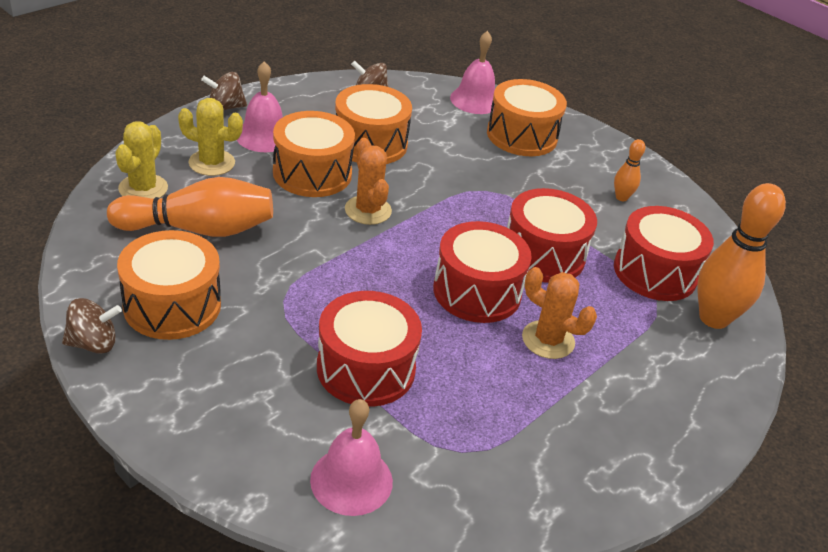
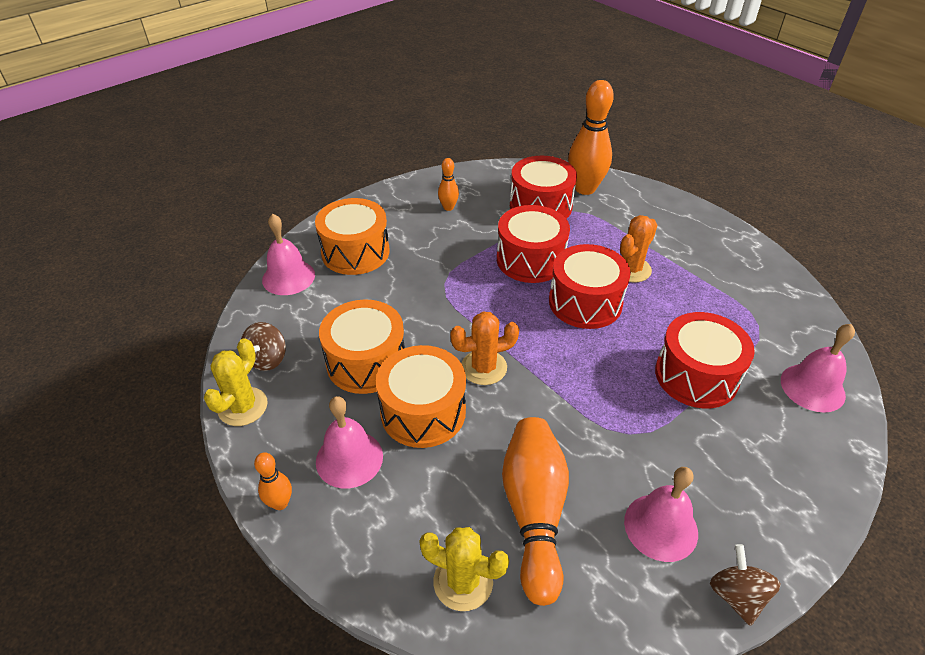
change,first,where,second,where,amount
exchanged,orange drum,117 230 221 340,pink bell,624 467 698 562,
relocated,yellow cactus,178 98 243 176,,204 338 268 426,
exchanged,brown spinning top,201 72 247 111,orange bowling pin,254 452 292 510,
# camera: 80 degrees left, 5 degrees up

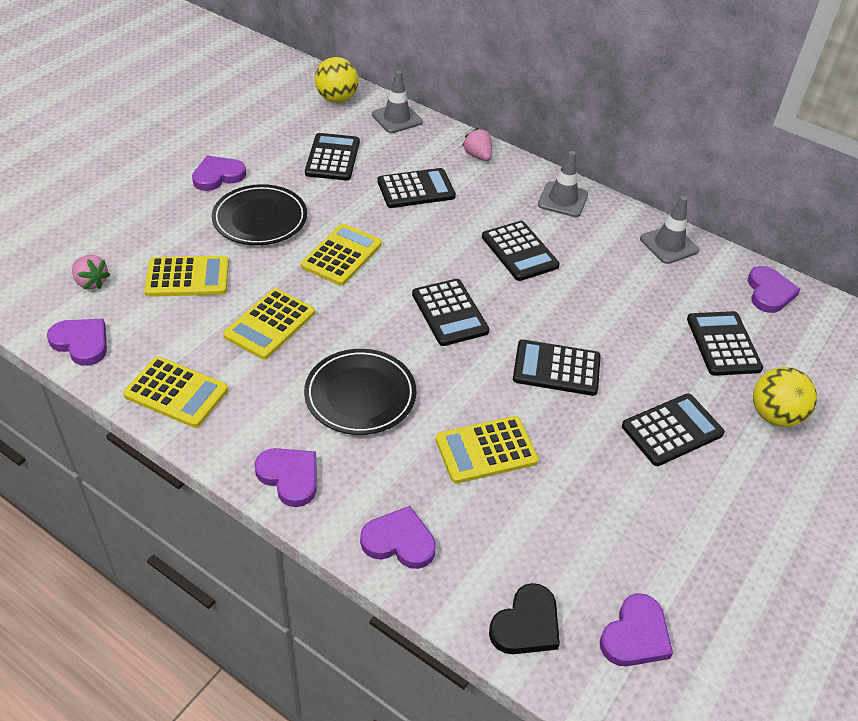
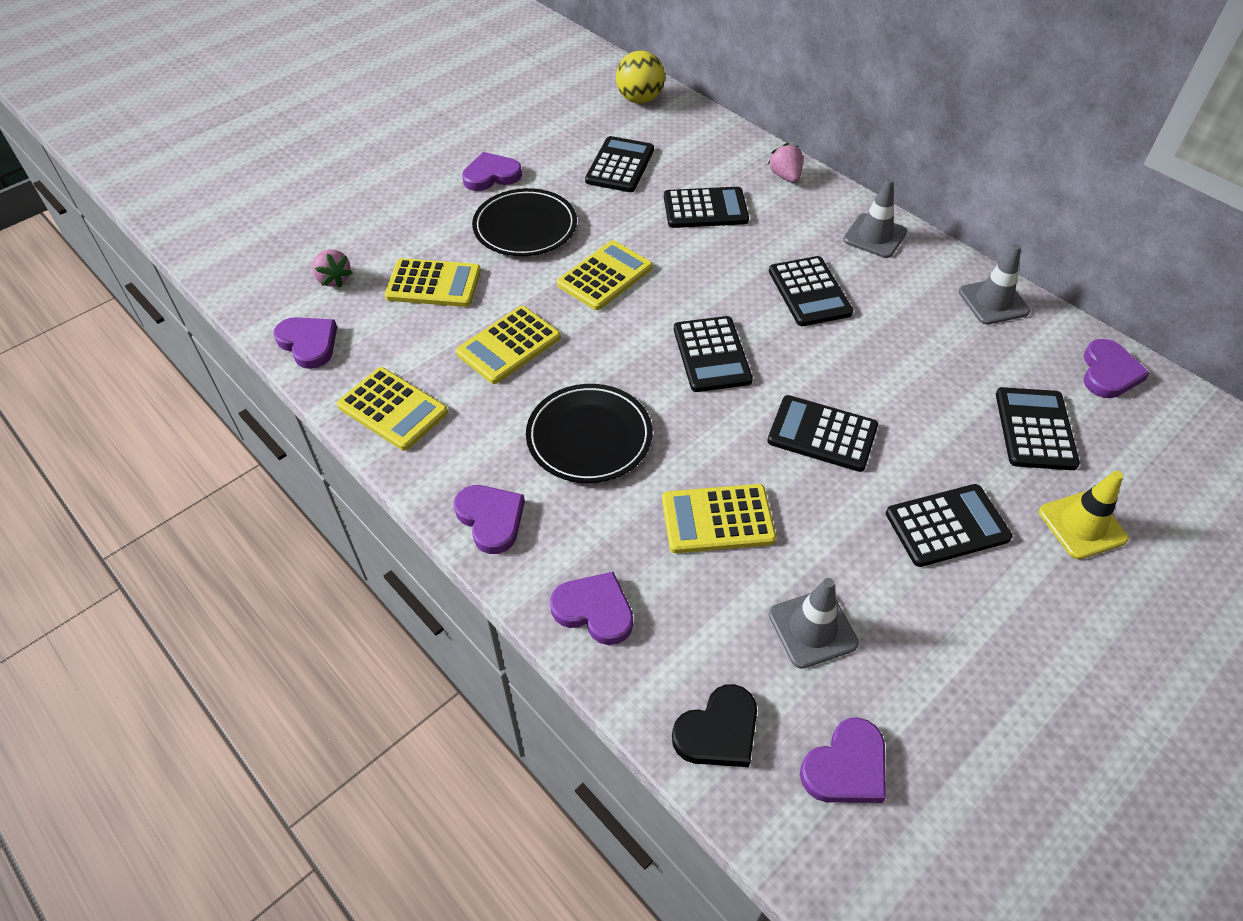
change,first,where,second,where,amount
relocated,grey traffic cone,372 70 423 133,,769 578 859 669,
exchanged,yellow ball,753 367 817 427,yellow traffic cone,1039 471 1129 559,
# camera: 15 degrees right, 5 degrees up

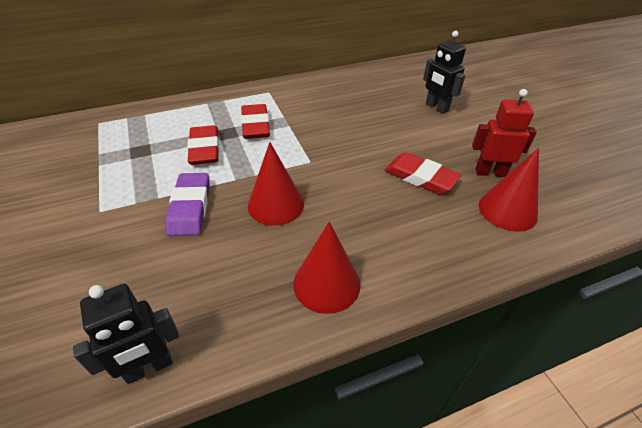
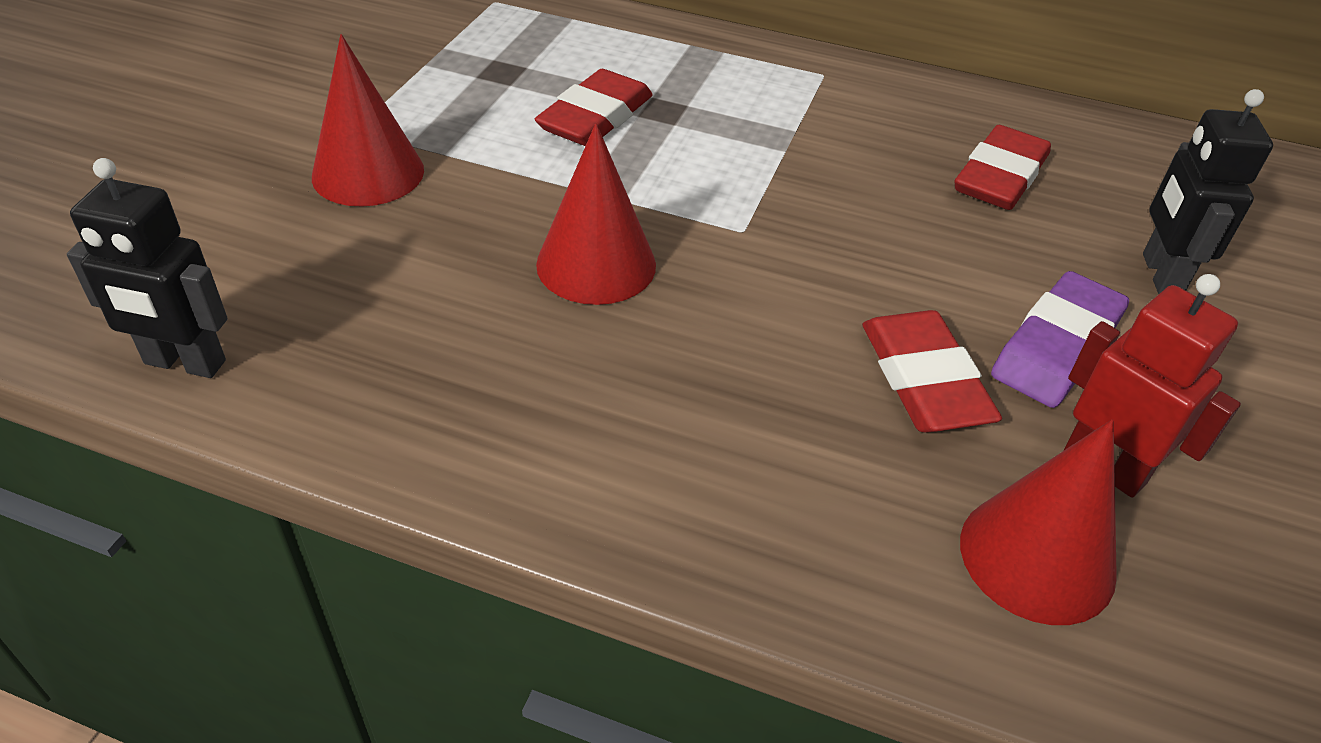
change,first,where,second,where,amount
relocated,purple eraser,165 173 210 236,,991 271 1129 408,
relocated,red eraser,241 104 270 139,,955 125 1051 210,
relocated,red cone,293 222 360 314,,312 34 424 207,
# camera: 40 degrees right, 0 degrees up

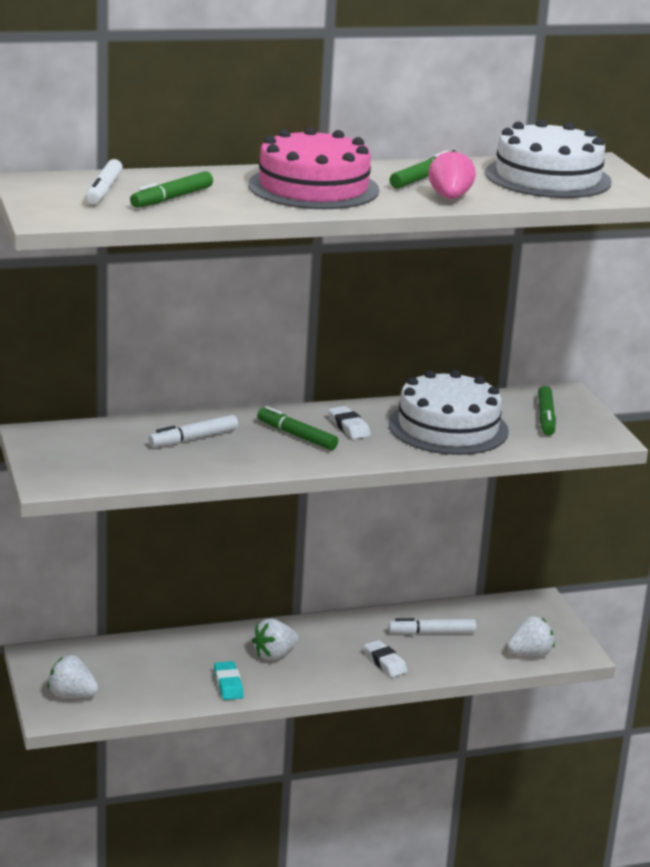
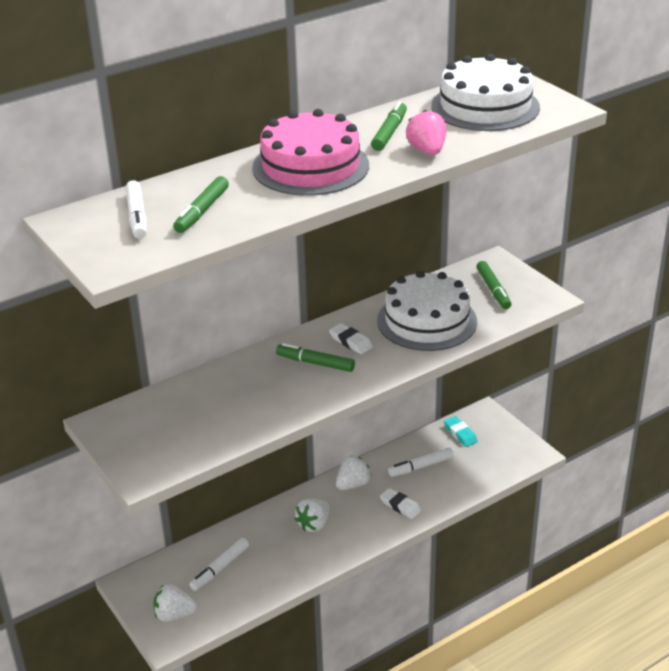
change,first,where,second,where,amount
relocated,white marker,148 415 238 447,,189 538 249 591,
relocated,turquoise eraser,214 661 244 700,,444 416 478 447,
relocated,white strawberry,508 616 555 656,,336 455 372 490,
# camera: 15 degrees left, 10 degrees up

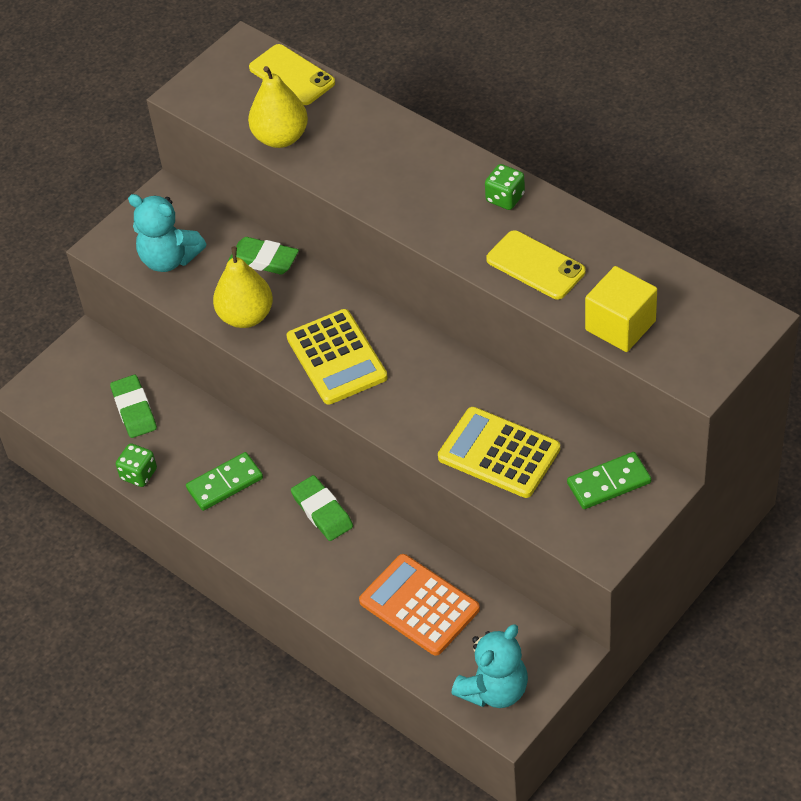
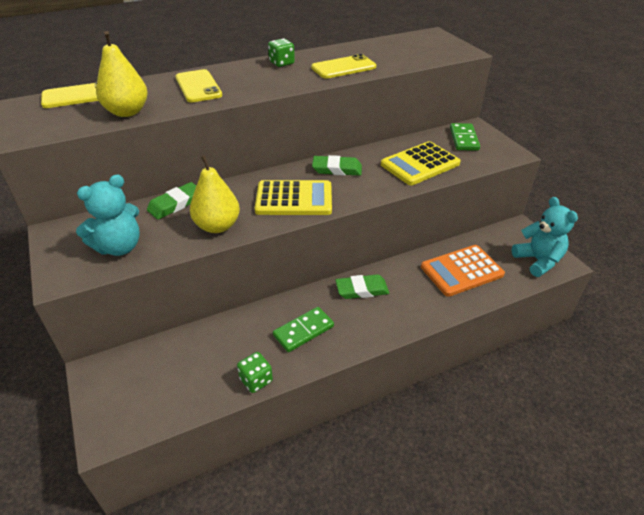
change,first,where,second,where,amount
relocated,green eraser,110 375 157 438,,312 155 362 176,
spun,green domino,186 452 263 511,,273 307 334 352,60 degrees clockwise
missing,yellow cube,585 266 657 352,,,
appeared,,,yellow phone,175 69 222 102,
# camera: 70 degrees left, 10 degrees down

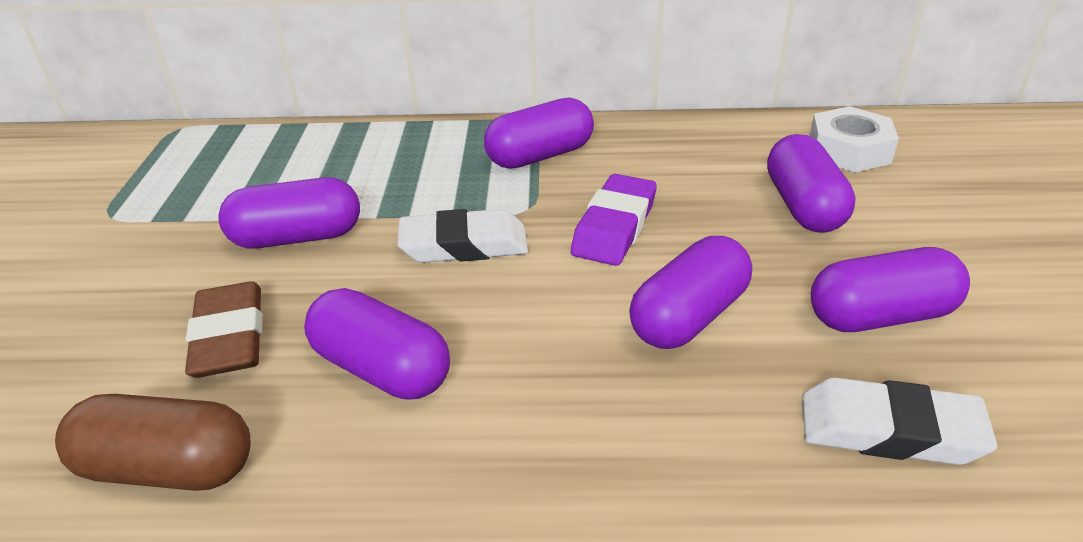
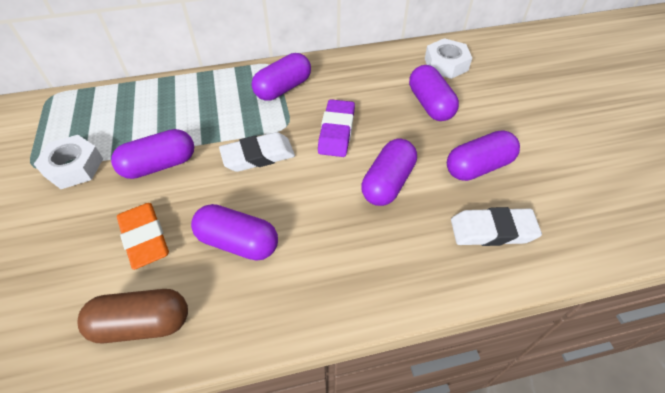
change,first,where,second,where,amount
colour,brown eraser,185 281 263 378,orange eraser,117 203 169 270,
appeared,,,white nut,34 135 103 189,
# camera: 15 degrees left, 15 degrees up

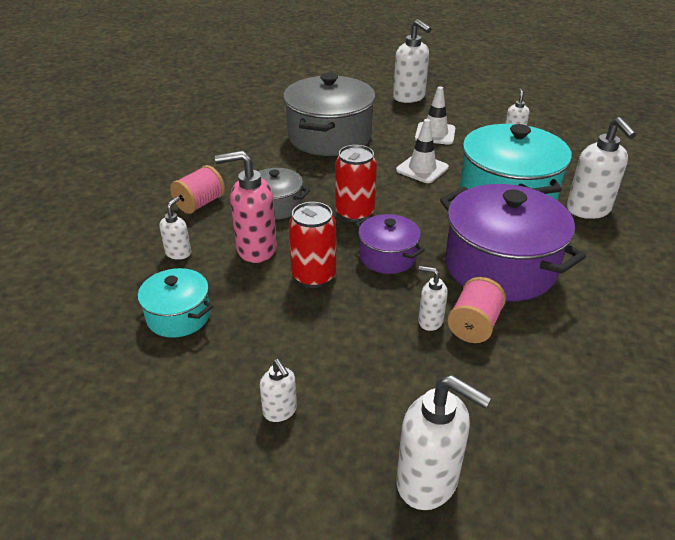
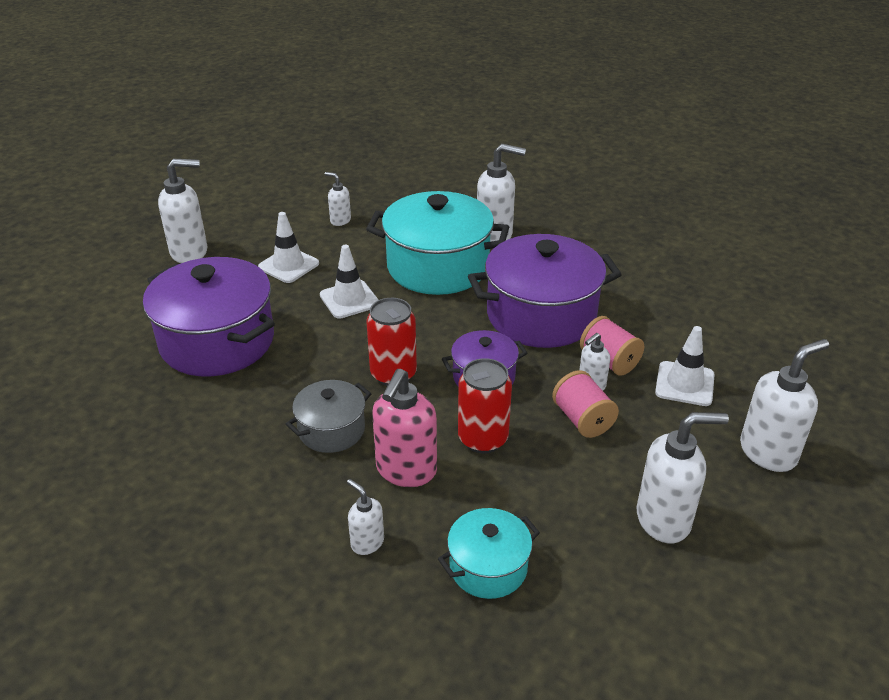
change,first,where,second,where,amount
relocated,pink spool,170 165 225 214,,552 370 619 438,
size,white soap dispenser,260 359 297 422,,637 412 729 543,x1.86
colour,grey pot,283 73 376 156,purple pot,143 257 275 376,
appeared,,,white traffic cone,655 326 715 406,
# camera: 65 degrees left, 0 degrees up

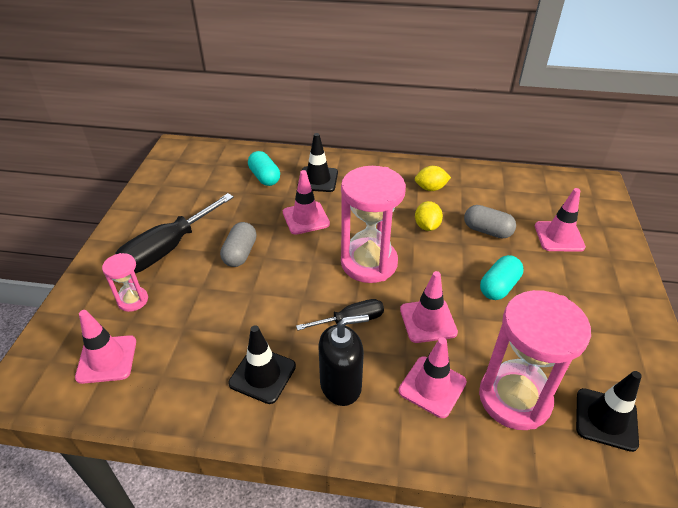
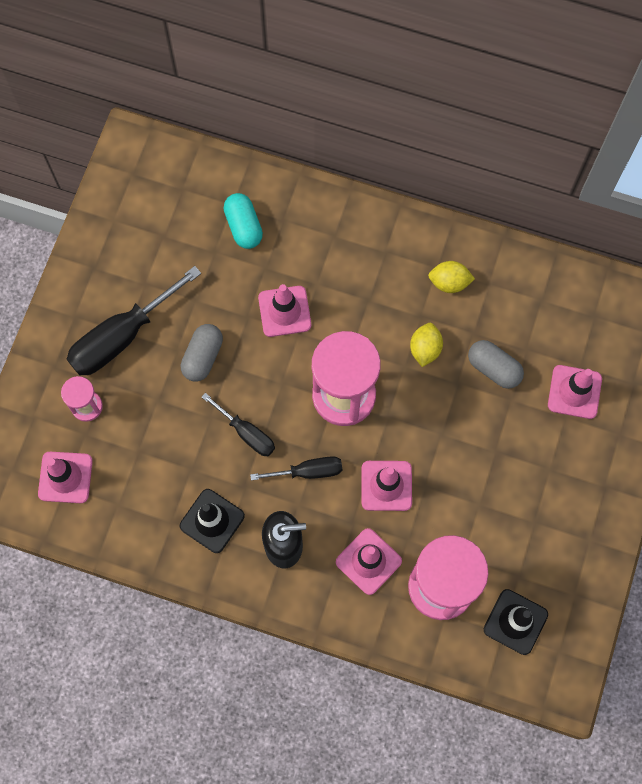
change,first,where,second,where,amount
missing,black traffic cone,302 133 338 192,,,
missing,turquoise capsule,480 255 523 300,,,
appeared,,,black screwdriver,202 393 275 456,
# camera: 10 degrees right, 30 degrees up

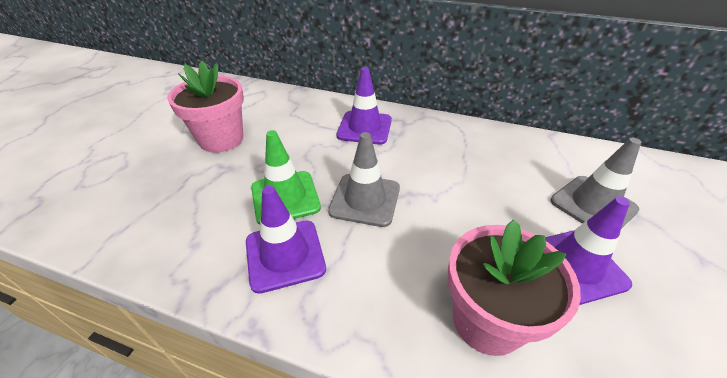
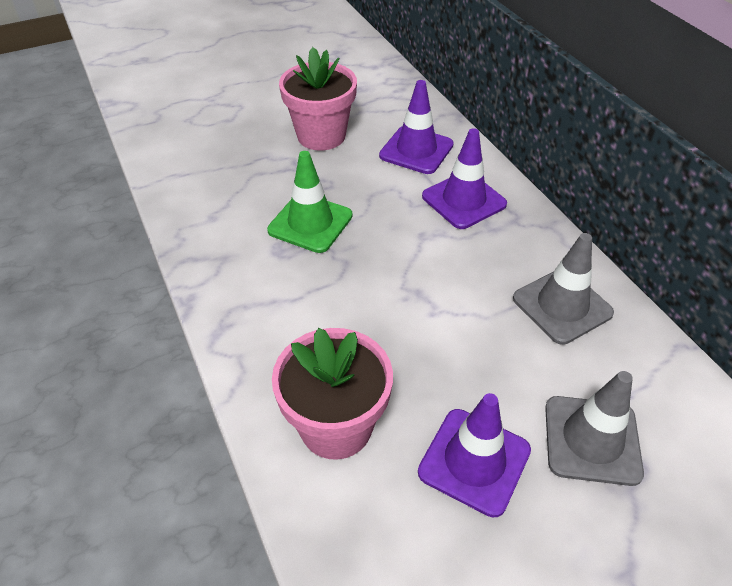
change,first,where,second,where,amount
relocated,purple traffic cone,246 186 326 294,,379 80 454 174,
relocated,grey traffic cone,328 132 400 227,,513 233 614 345,
# camera: 45 degrees right, 5 degrees up

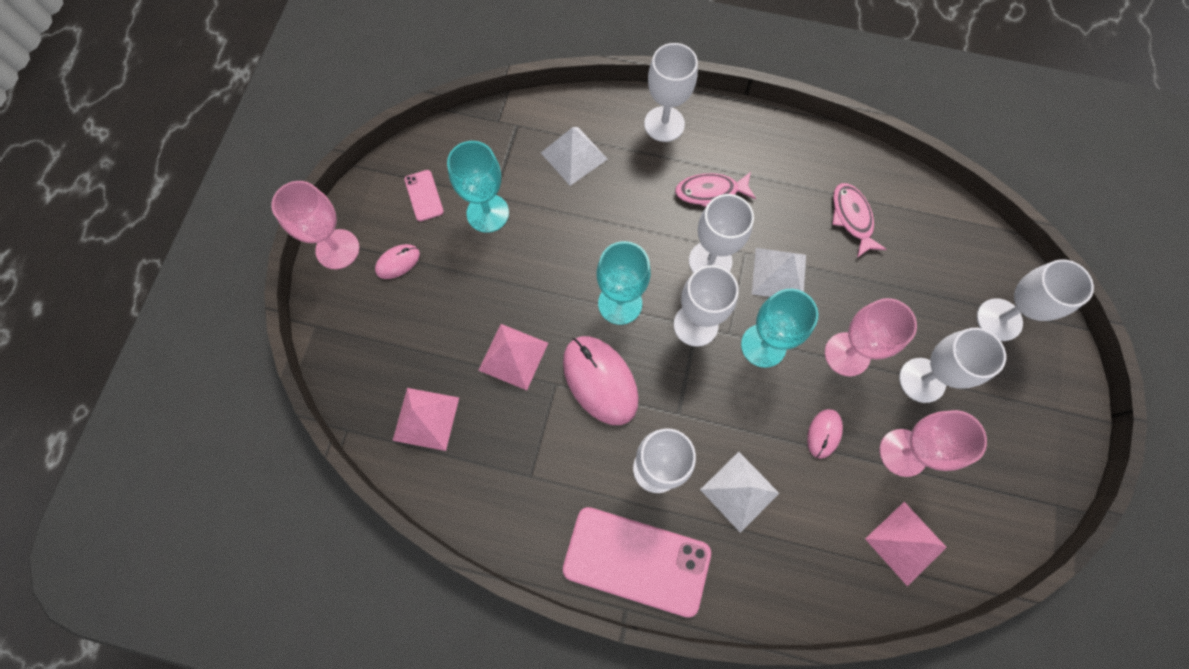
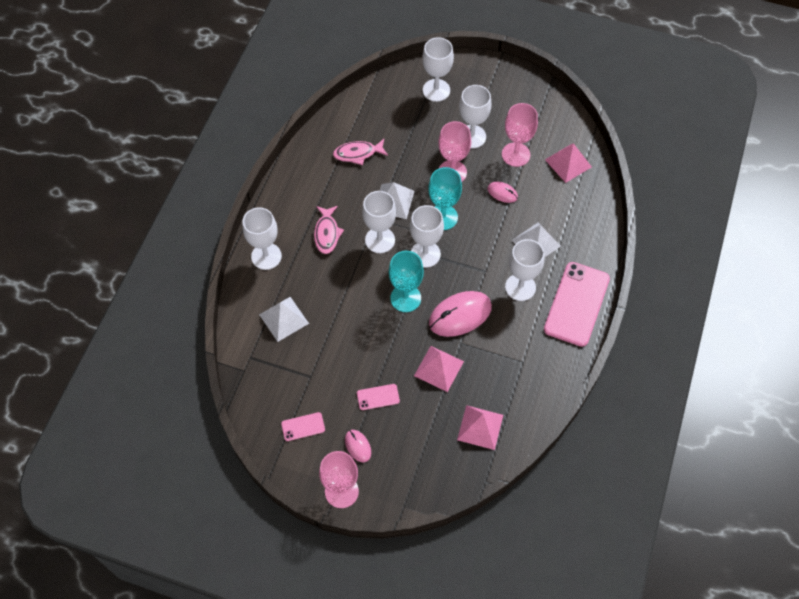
change,first,where,second,where,amount
missing,turquoise goblet,447 141 509 233,,,
appeared,,,pink phone,357 384 400 410,
# camera: 85 degrees left, 10 degrees down

